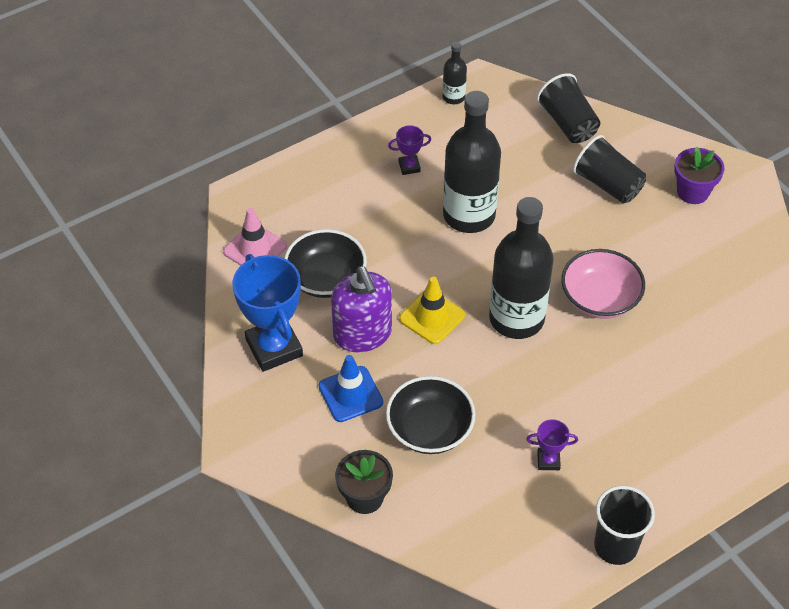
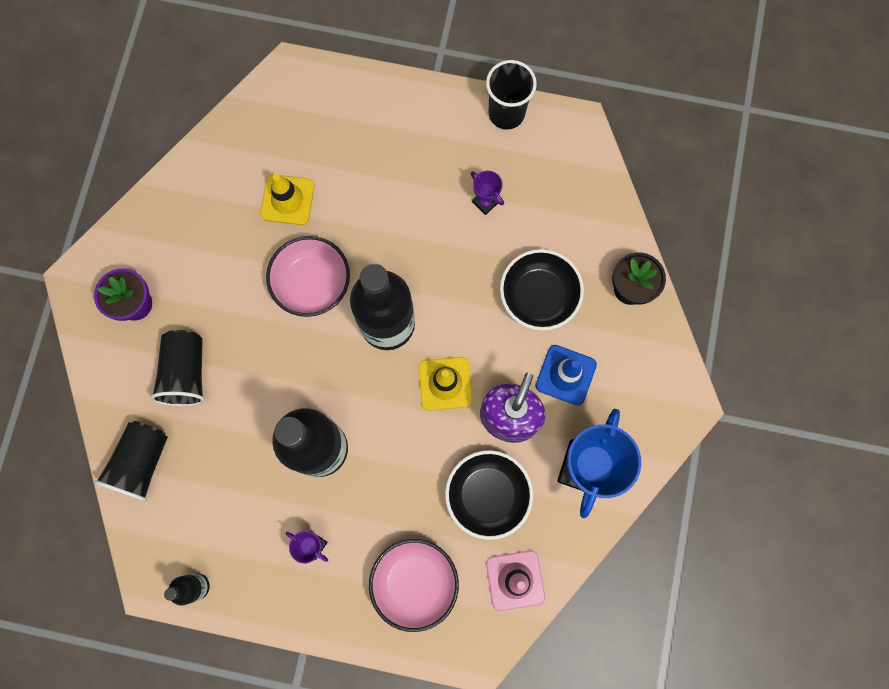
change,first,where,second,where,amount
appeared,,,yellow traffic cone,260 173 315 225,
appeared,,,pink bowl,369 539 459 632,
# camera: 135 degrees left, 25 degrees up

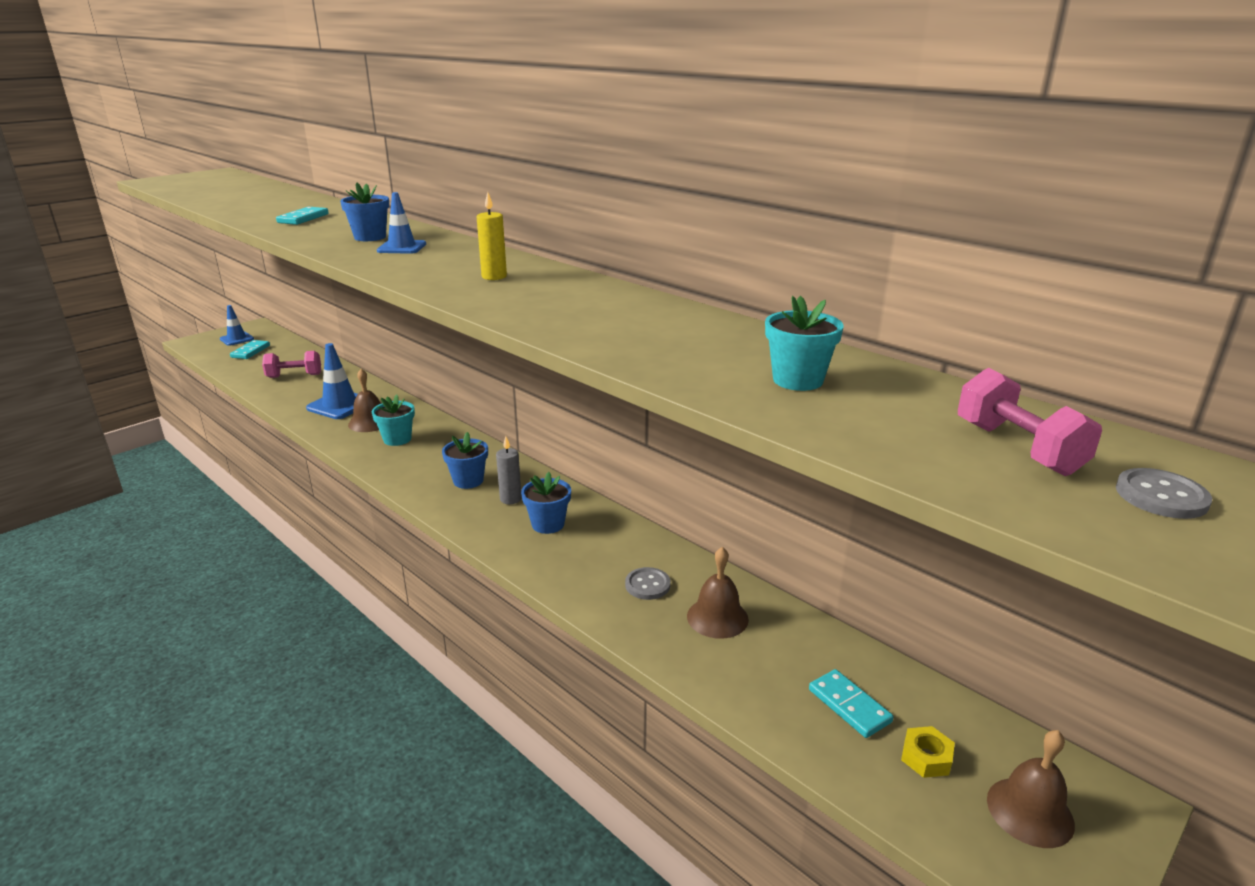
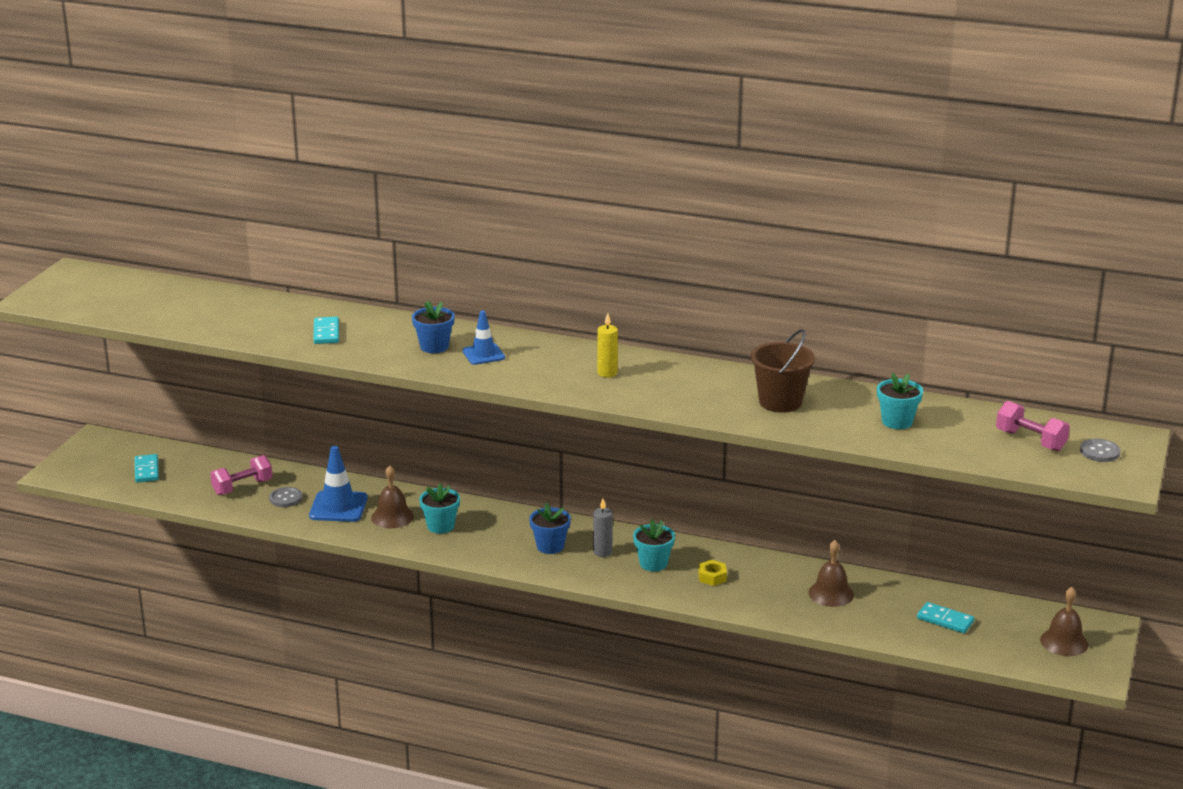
change,first,where,second,where,amount
missing,blue traffic cone,220 305 254 346,,,
colour,blue flower pot,521 472 571 534,turquoise flower pot,633 519 675 572,
relocated,grey button,625 567 671 600,,269 487 302 507,
relocated,yellow nut,901 726 955 778,,698 560 727 586,
appeared,,,brown bucket,751 329 815 413,
# camera: 25 degrees left, 0 degrees up

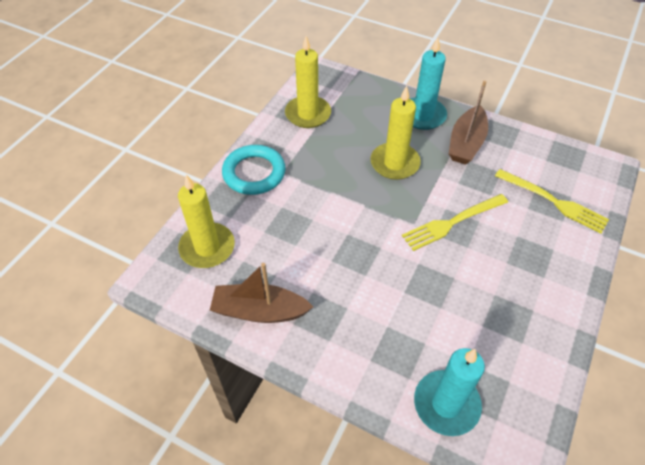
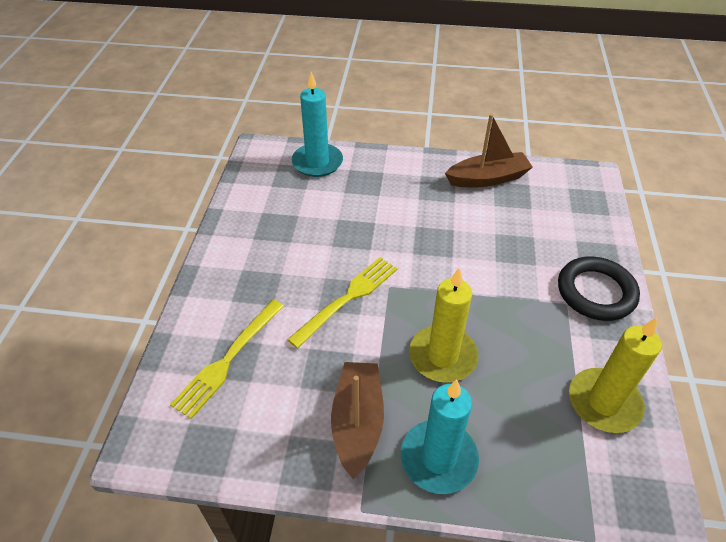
change,first,where,second,where,amount
missing,yellow candle,178 174 235 268,,,
colour,turquoise ring,222 145 286 195,black ring,558 256 640 321,
spun,yellow fork,495 169 609 234,,170 300 284 419,75 degrees counterclockwise
# camera: 160 degrees right, 5 degrees down

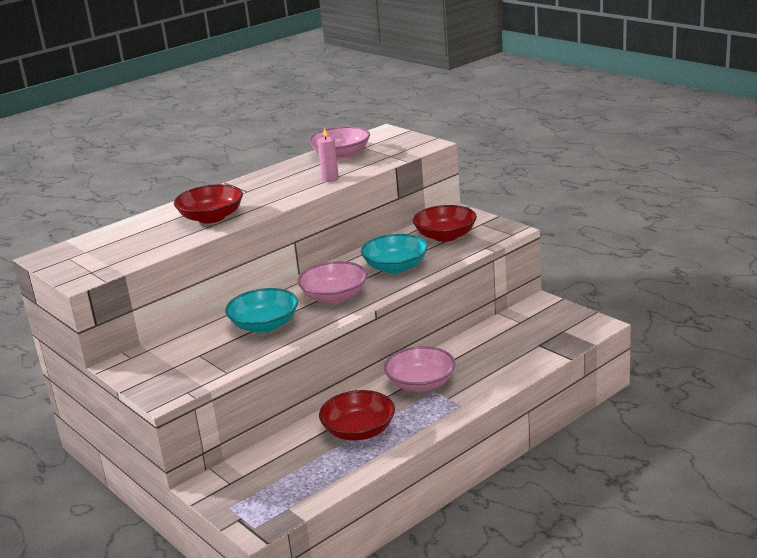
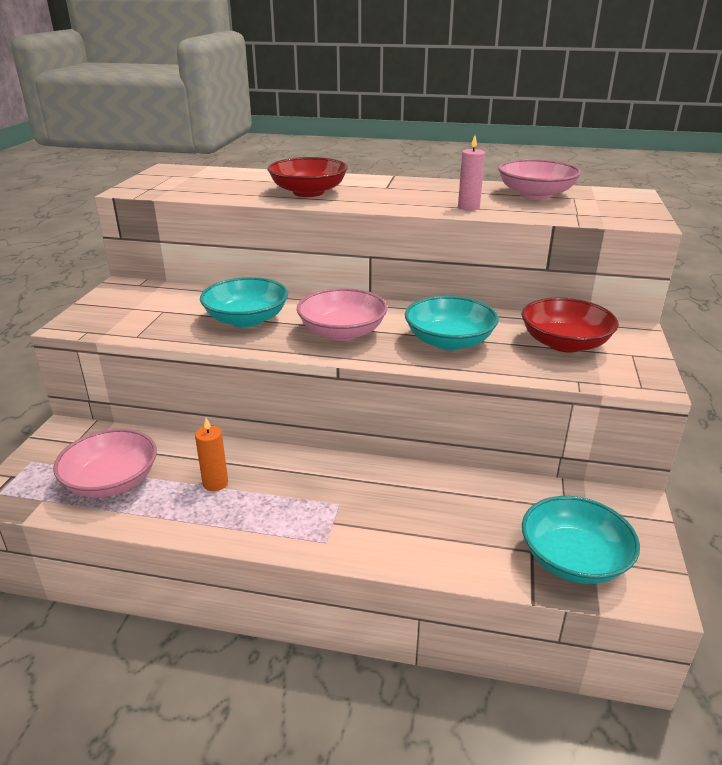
change,first,where,second,where,amount
exchanged,red bowl,319 390 395 441,orange candle,195 418 228 491,
relocated,pink bowl,384 346 456 392,,53 429 157 498,
appeared,,,turquoise bowl,522 496 640 584,
# camera: 50 degrees right, 5 degrees up

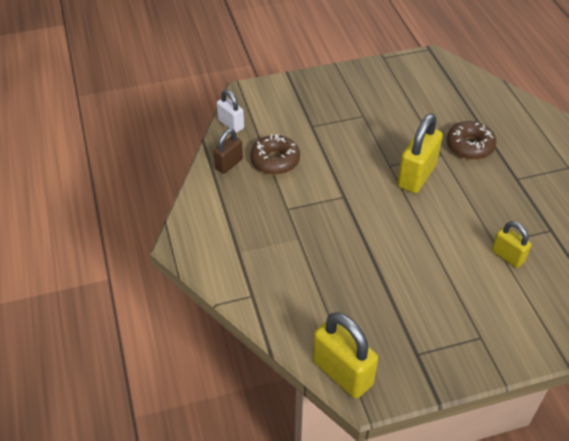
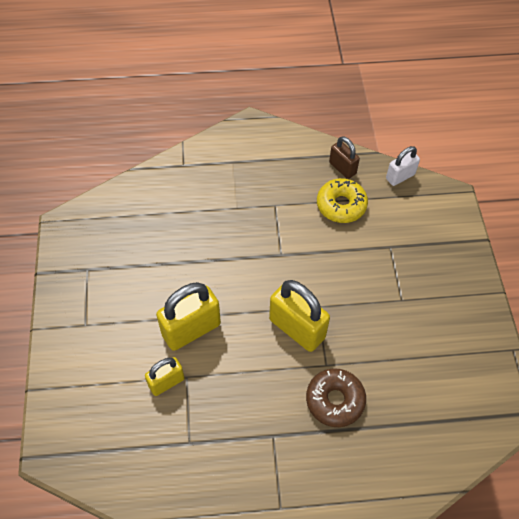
change,first,where,second,where,amount
colour,brown donut,250 134 300 175,yellow donut,317 178 368 223,
relocated,yellow padlock,313 312 378 399,,156 282 221 351,
# camera: 100 degrees right, 10 degrees up

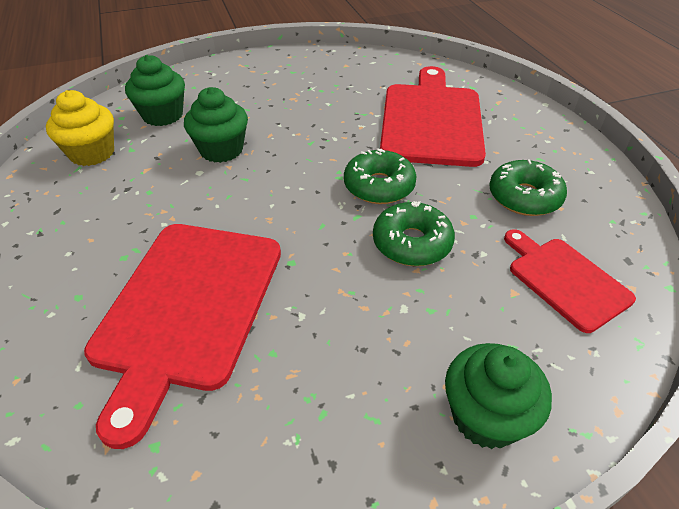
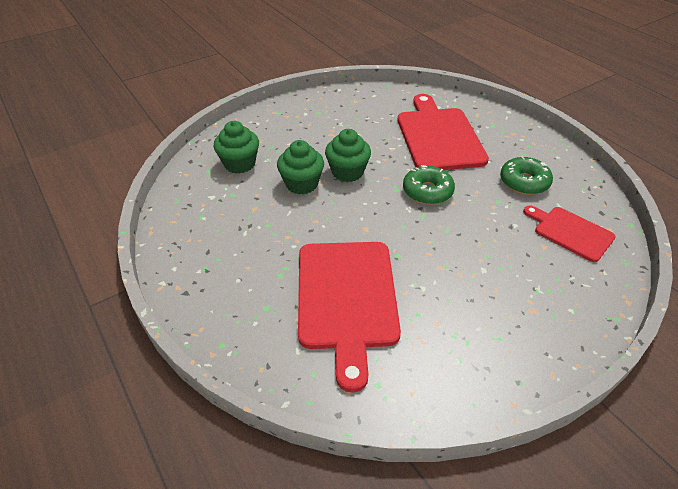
change,first,where,second,where,amount
missing,yellow cupcake,46 90 114 166,,,
missing,green donut,373 201 455 266,,,
relocated,green cupcake,445 343 552 449,,325 129 371 182,
# camera: 15 degrees left, 0 degrees up

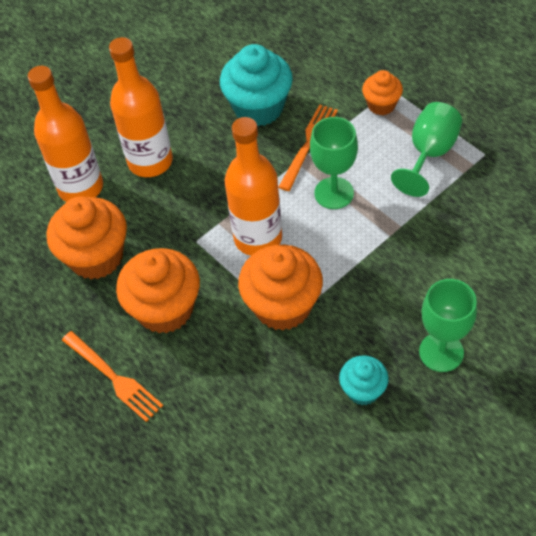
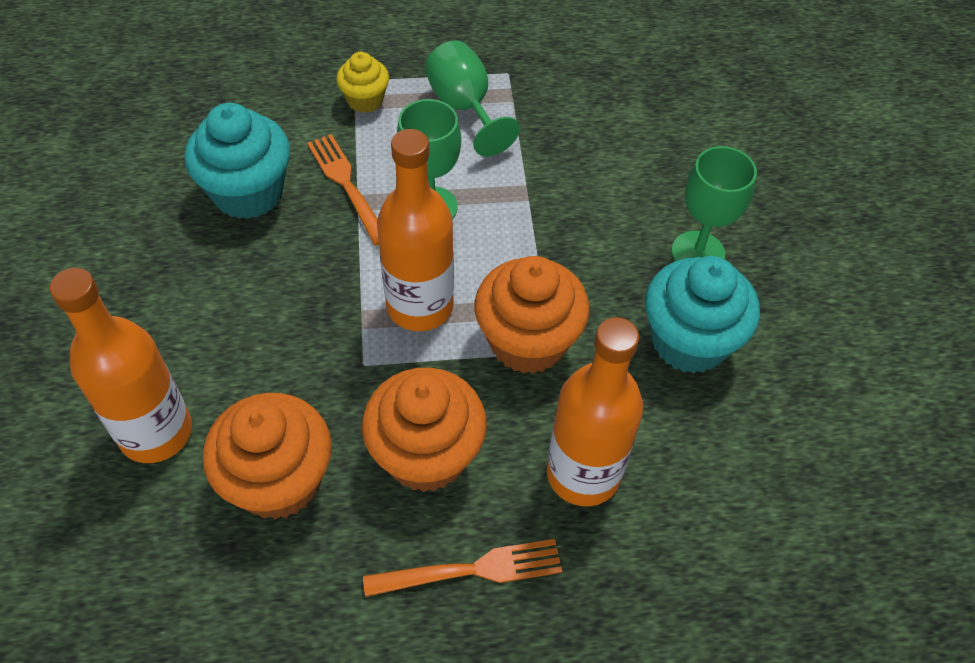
change,first,where,second,where,amount
relocated,orange bottle,109 37 173 177,,547 317 643 506,
size,turquoise cupcake,339 355 389 405,,645 256 760 374,x1.80
colour,orange cupcake,362 70 403 115,yellow cupcake,336 52 389 113,
# camera: 60 degrees left, 0 degrees up

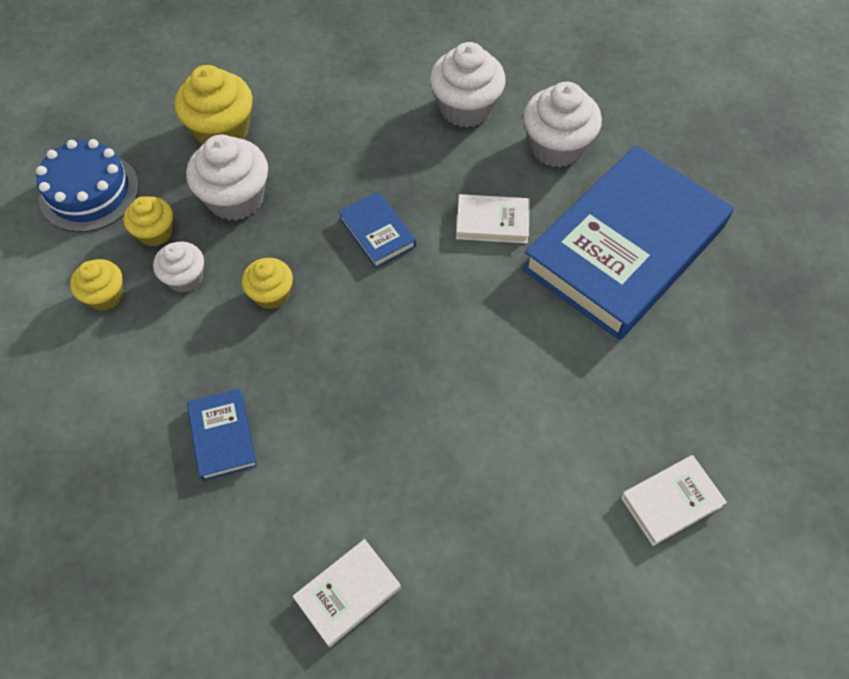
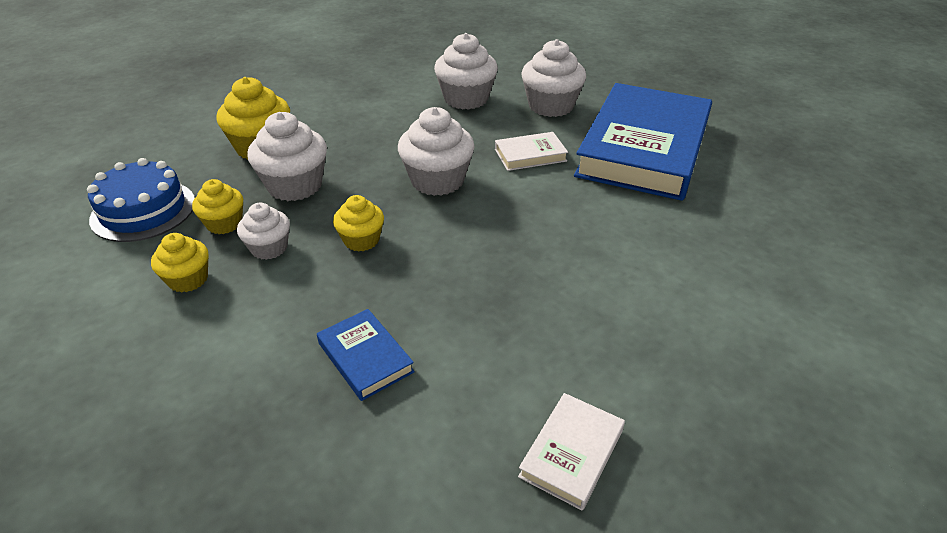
change,first,where,second,where,amount
exchanged,blue book,339 192 416 268,white cupcake,398 107 475 196,
missing,white book,621 455 727 546,,,
# camera: 20 degrees left, 20 degrees down

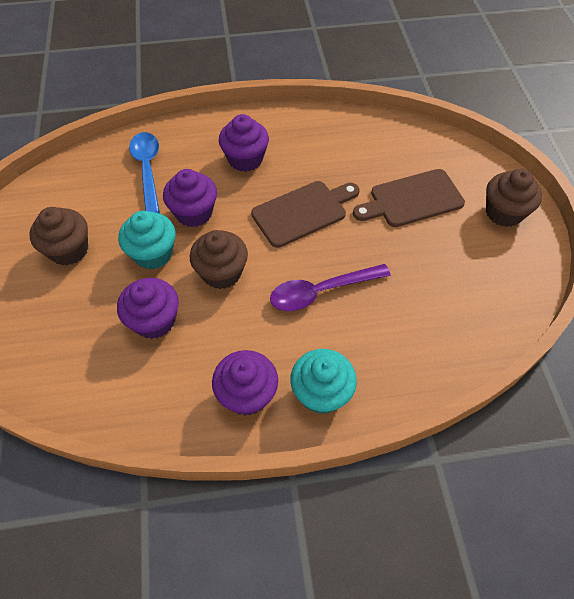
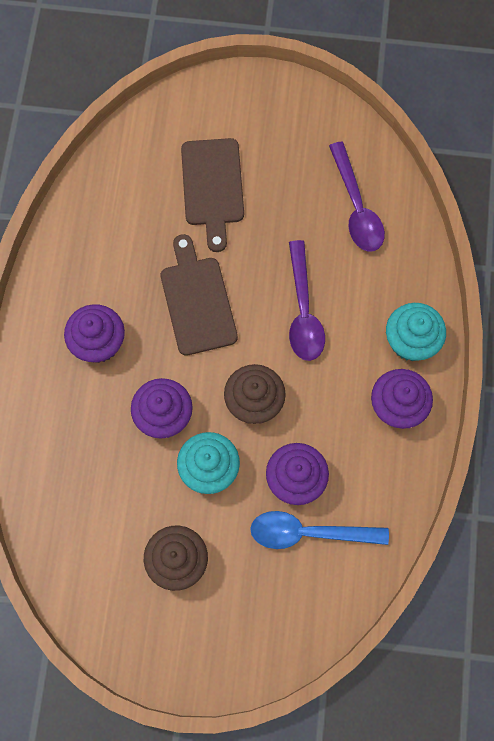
change,first,where,second,where,amount
relocated,blue spoon,129 132 160 214,,250 511 389 549,
missing,brown cupcake,486 169 542 227,,,
appeared,,,purple spoon,329 142 385 252,
# camera: 75 degrees left, 15 degrees up

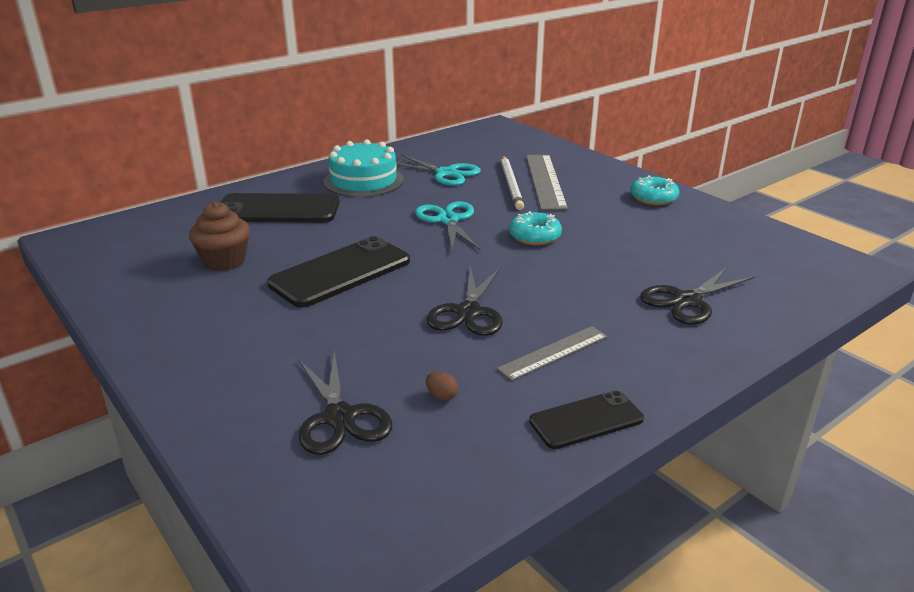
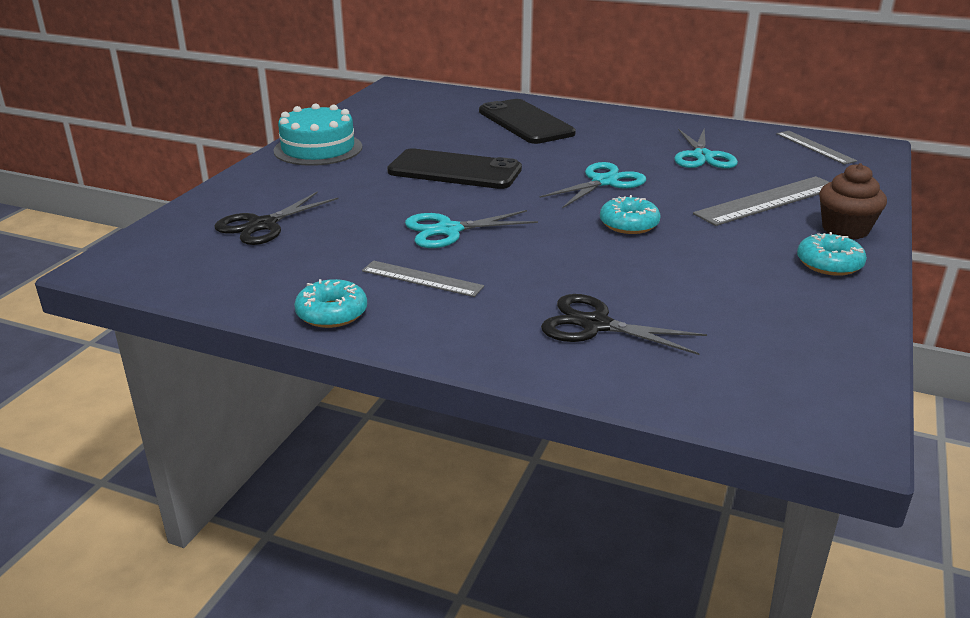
change,first,where,second,where,amount
relocated,brown cupcake,189 202 250 271,,819 163 887 240,
relocated,turquoise cake,324 139 404 197,,273 103 362 166,
colour,black scissors,426 266 503 336,turquoise scissors,405 210 538 248,
missing,brown egg,426 371 458 401,,,
missing,white pencil,501 156 524 210,,,
exchanged,black phone,529 390 644 449,turquoise donut,294 279 367 328,
appeared,,,grey ruler,777 131 857 164,
# camera: 60 degrees right, 0 degrees up

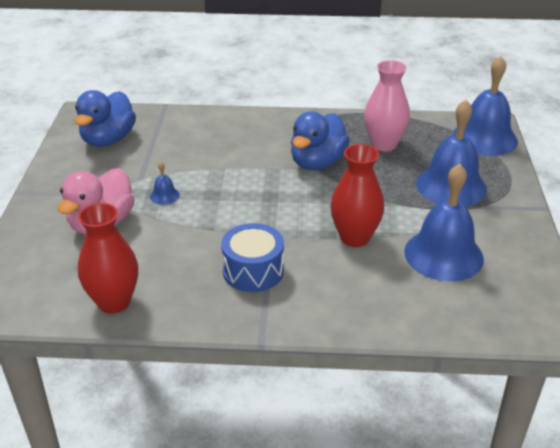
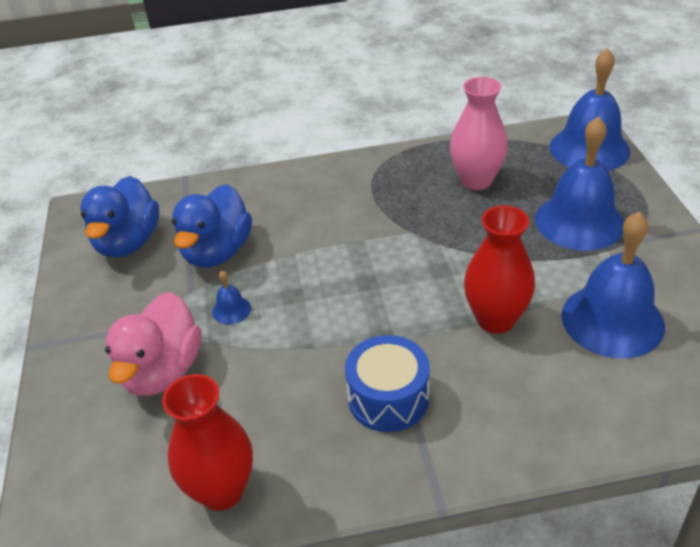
change,first,where,second,where,amount
relocated,blue duck,291 111 350 170,,172 184 252 268,
# camera: 10 degrees left, 5 degrees up

